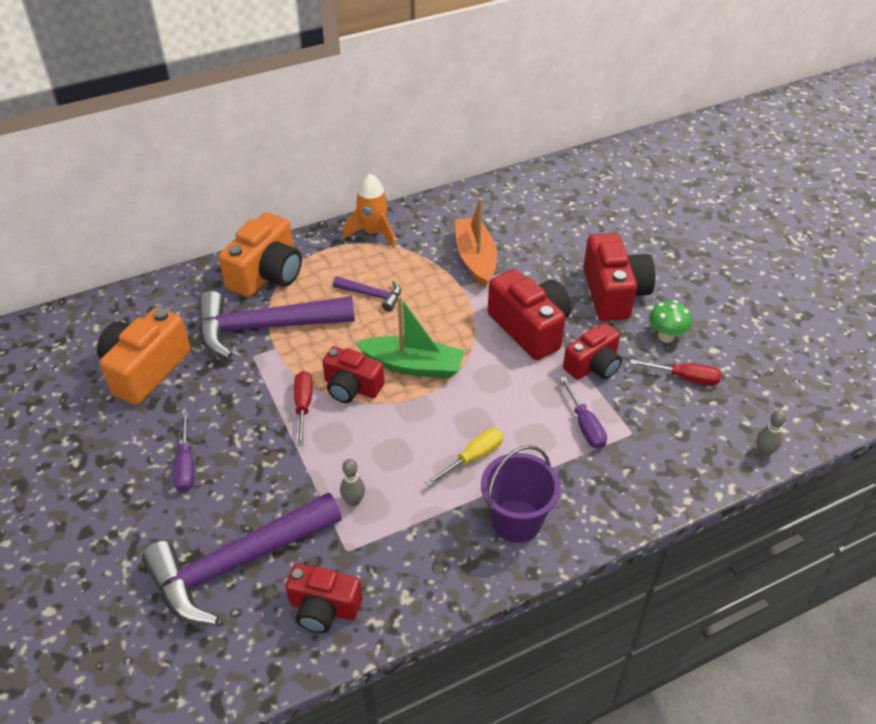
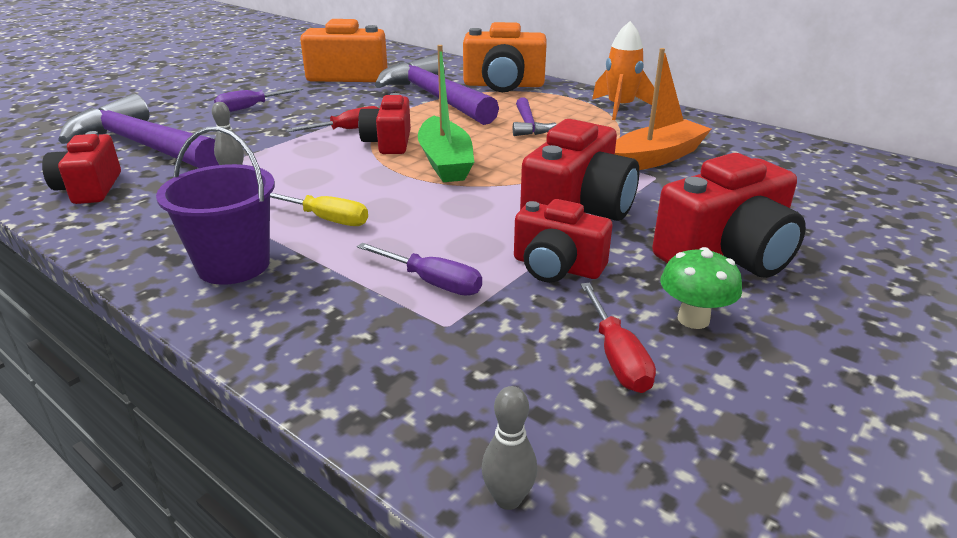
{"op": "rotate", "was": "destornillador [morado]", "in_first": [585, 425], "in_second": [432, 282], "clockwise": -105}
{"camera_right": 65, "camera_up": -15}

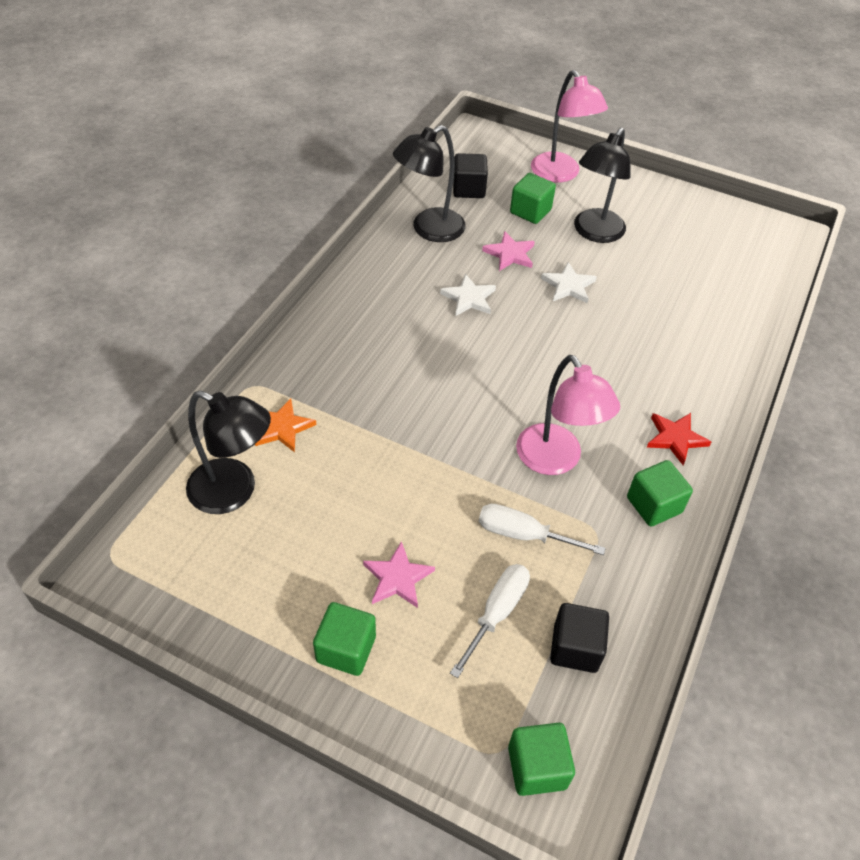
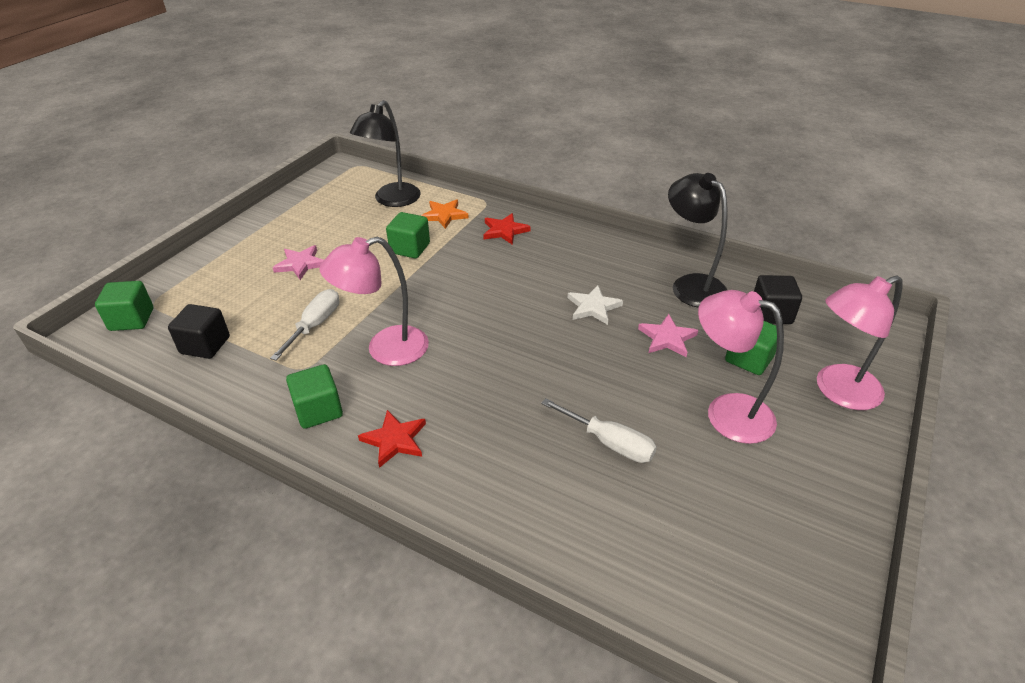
{"op": "delete", "was": "estrella [blanco]", "in_first": [568, 286]}
{"op": "insert", "now": "estrella [rojo]", "in_second": [504, 231]}
{"op": "move", "was": "cubo [verde]", "in_first": [346, 649], "in_second": [410, 248]}
{"op": "move", "was": "destornillador [blanco]", "in_first": [496, 613], "in_second": [609, 442]}
{"op": "recolor", "was": "lámpara [negro]", "now": "lámpara [rosa]", "in_first": [594, 233], "in_second": [726, 412]}
{"camera_right": 95, "camera_up": -10}

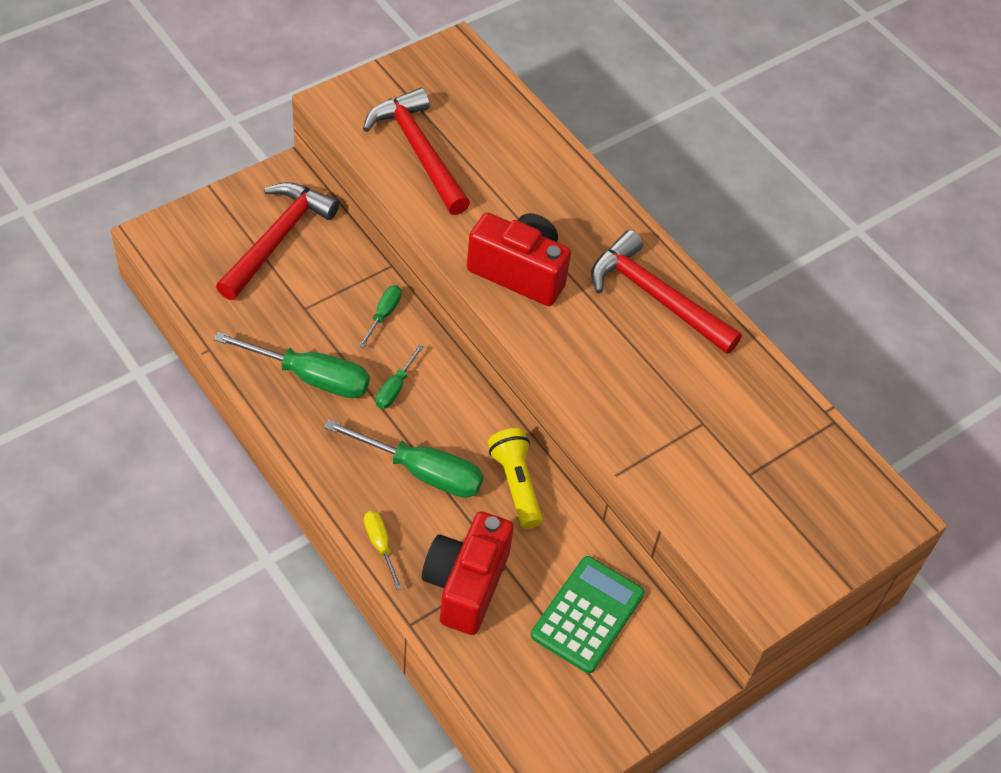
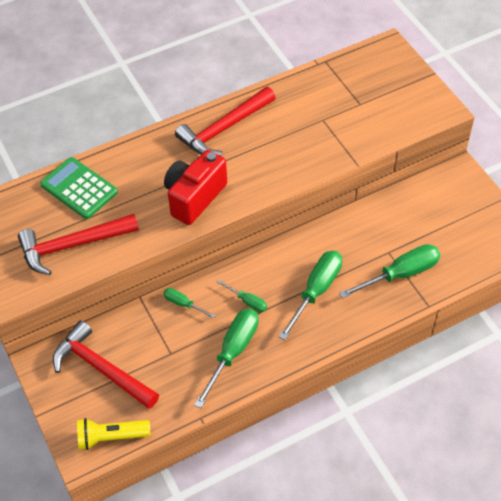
{"op": "delete", "was": "destornillador [amarillo]", "in_first": [380, 545]}
{"op": "move", "was": "lámpara de mano [amarillo]", "in_first": [515, 484], "in_second": [111, 437]}
{"op": "move", "was": "calculadora [verde]", "in_first": [587, 614], "in_second": [79, 188]}
{"op": "replace", "was": "cámara [rojo]", "now": "destornillador [verde]", "in_first": [466, 584], "in_second": [400, 274]}
{"camera_right": -75, "camera_up": 0}

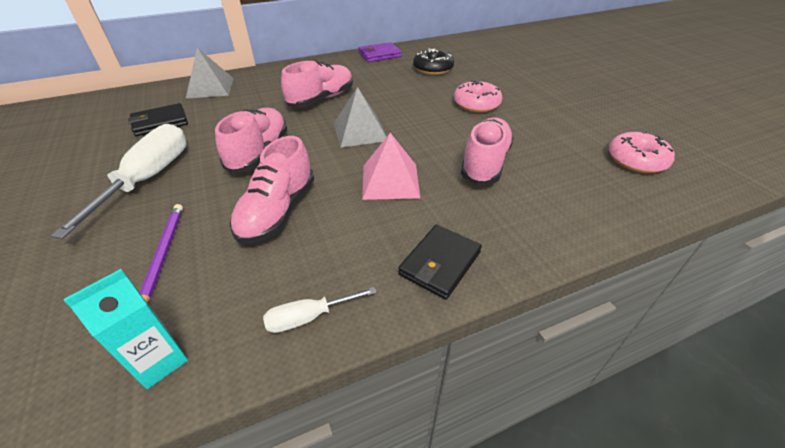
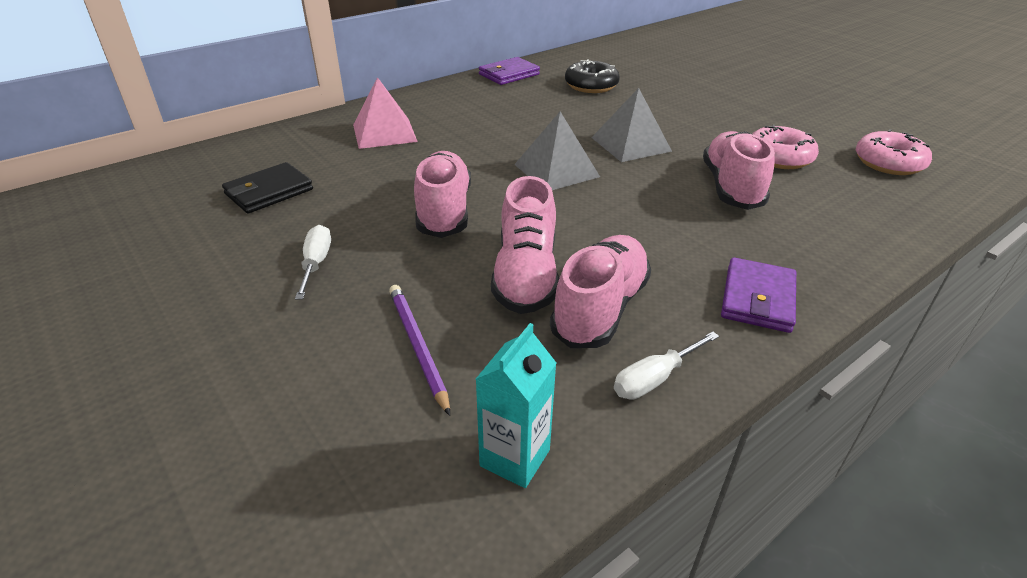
{"op": "move", "was": "pirámide [gris]", "in_first": [210, 88], "in_second": [631, 144]}
{"op": "move", "was": "zapato [rosa]", "in_first": [321, 99], "in_second": [600, 308]}
{"op": "move", "was": "pirámide [rosa]", "in_first": [390, 181], "in_second": [384, 133]}
{"op": "move", "was": "rosquilla [rosa]", "in_first": [476, 104], "in_second": [779, 157]}
{"op": "recolor", "was": "cartera [negro]", "now": "cartera [morado]", "in_first": [440, 263], "in_second": [758, 299]}
{"op": "resize", "was": "destornillador [blanco]", "in_first": [148, 179], "in_second": [316, 263], "ratio": 0.49}
{"camera_right": -15, "camera_up": -5}

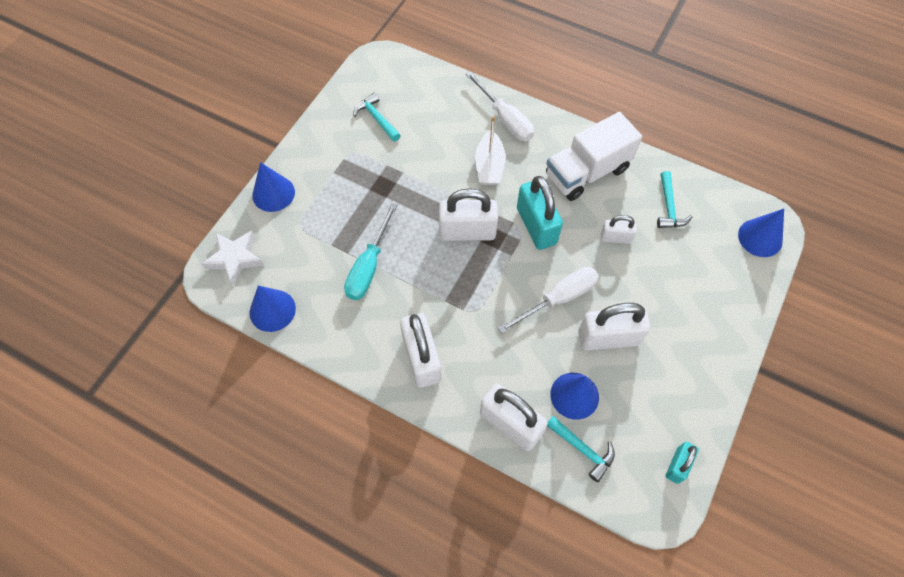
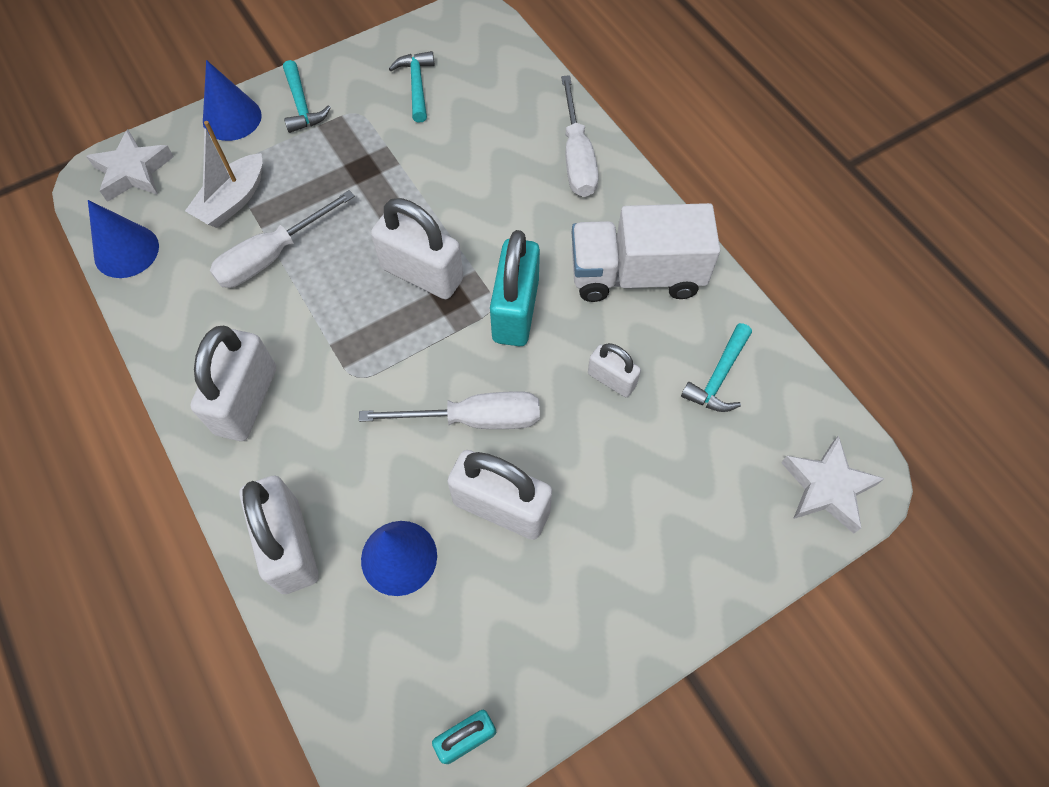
{"op": "move", "was": "barco [blanco]", "in_first": [489, 166], "in_second": [233, 201]}
{"op": "move", "was": "martillo [turquesa]", "in_first": [582, 449], "in_second": [302, 105]}
{"op": "replace", "was": "cono [azul]", "now": "estrella [blanco]", "in_first": [760, 237], "in_second": [827, 488]}
{"op": "recolor", "was": "destornillador [turquesa]", "now": "destornillador [blanco]", "in_first": [369, 266], "in_second": [272, 256]}
{"camera_right": 30, "camera_up": 0}

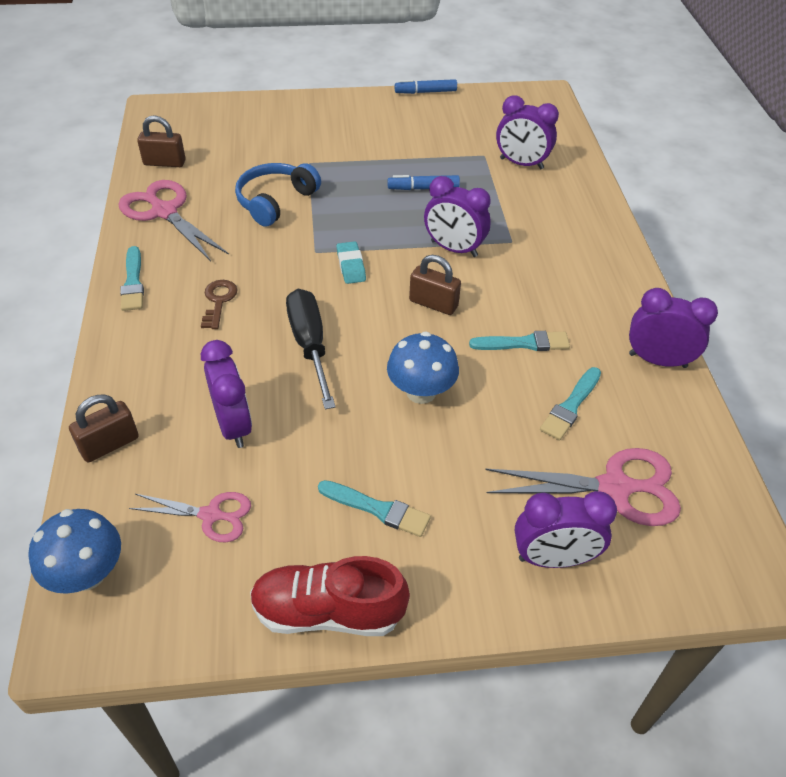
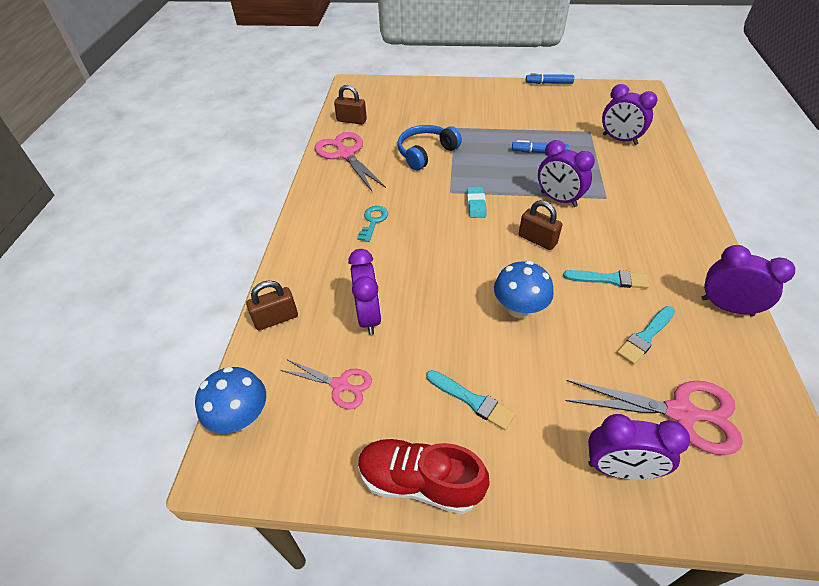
{"op": "delete", "was": "pincel [turquesa]", "in_first": [133, 282]}
{"op": "delete", "was": "destornillador [negro]", "in_first": [309, 344]}
{"op": "recolor", "was": "llave [marrón]", "now": "llave [turquesa]", "in_first": [219, 301], "in_second": [373, 221]}
{"camera_right": 15, "camera_up": 0}

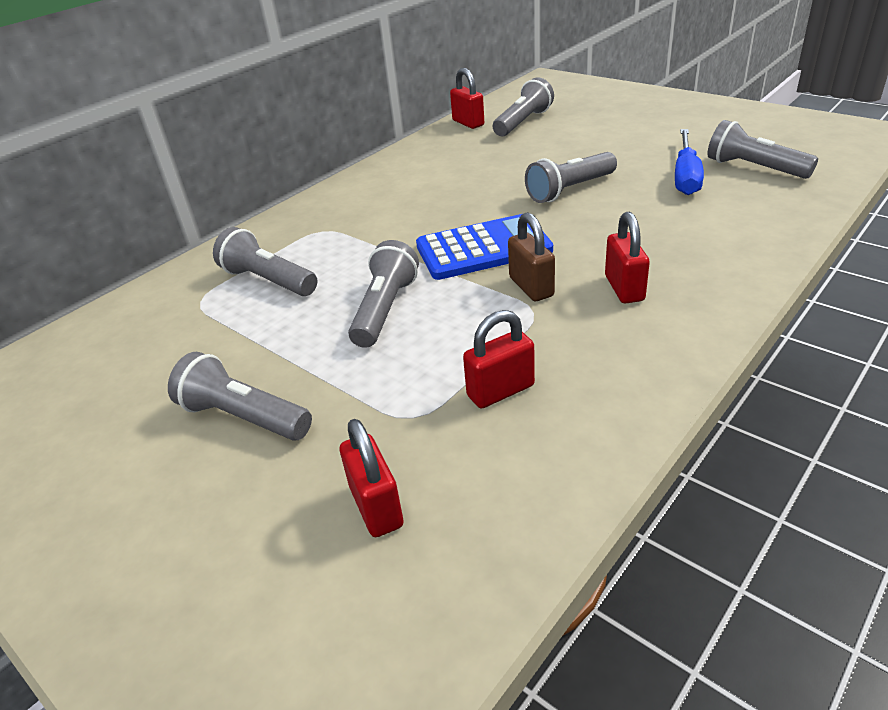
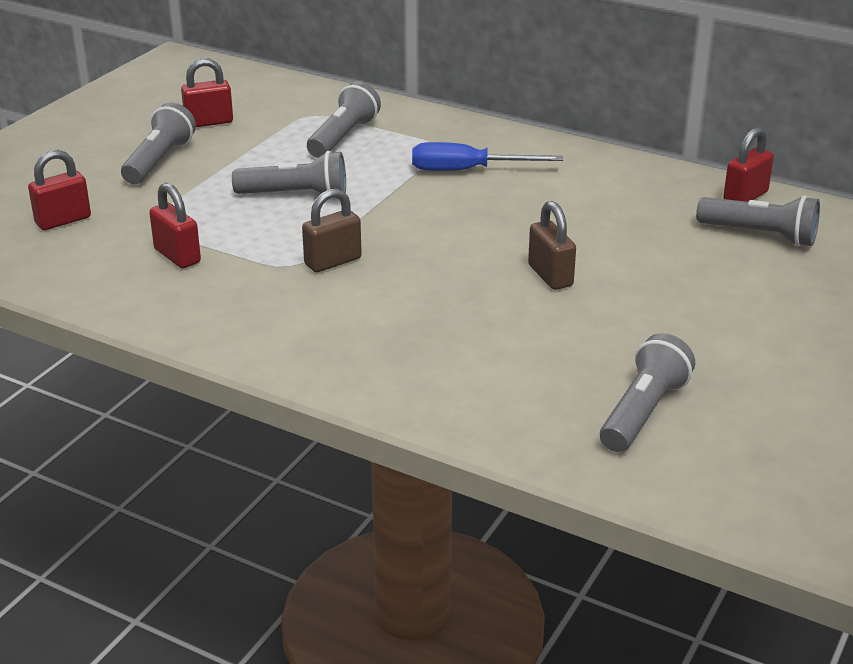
{"op": "delete", "was": "calculadora [azul]", "in_first": [483, 248]}
{"op": "move", "was": "candado [rojo]", "in_first": [624, 288], "in_second": [209, 122]}
{"op": "move", "was": "destornillador [azul]", "in_first": [685, 176], "in_second": [467, 170]}
{"op": "replace", "was": "lámpara de mano [gris]", "now": "candado [marrón]", "in_first": [569, 190], "in_second": [550, 276]}
{"camera_right": 75, "camera_up": -5}

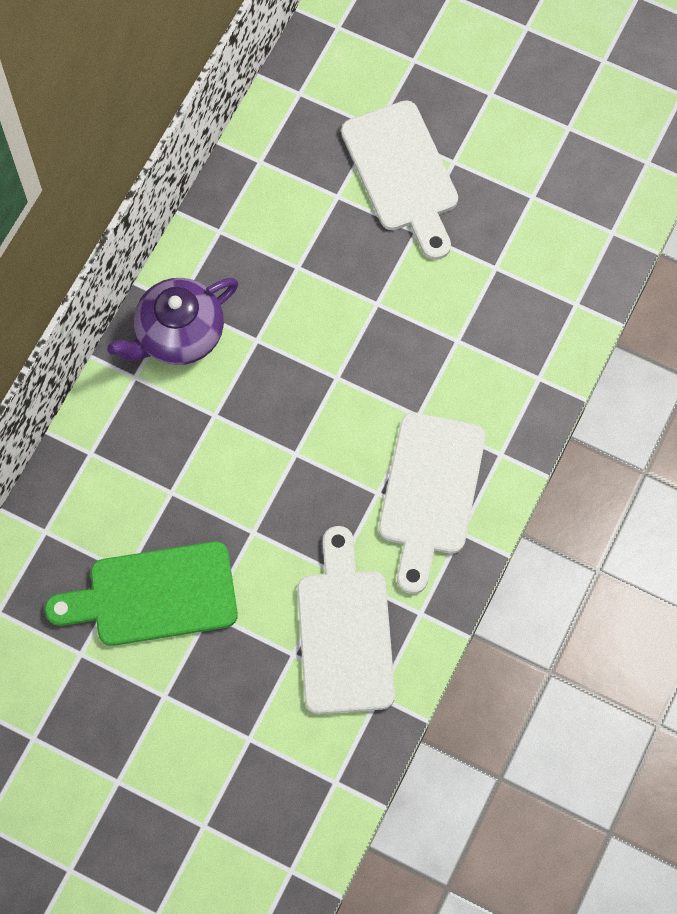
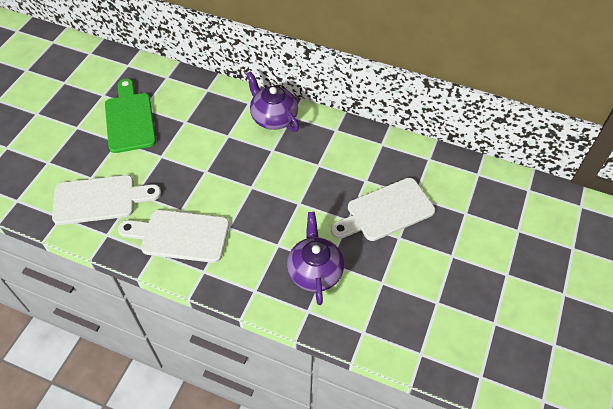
{"op": "insert", "now": "tetera [morado]", "in_second": [315, 271]}
{"camera_right": 85, "camera_up": -15}

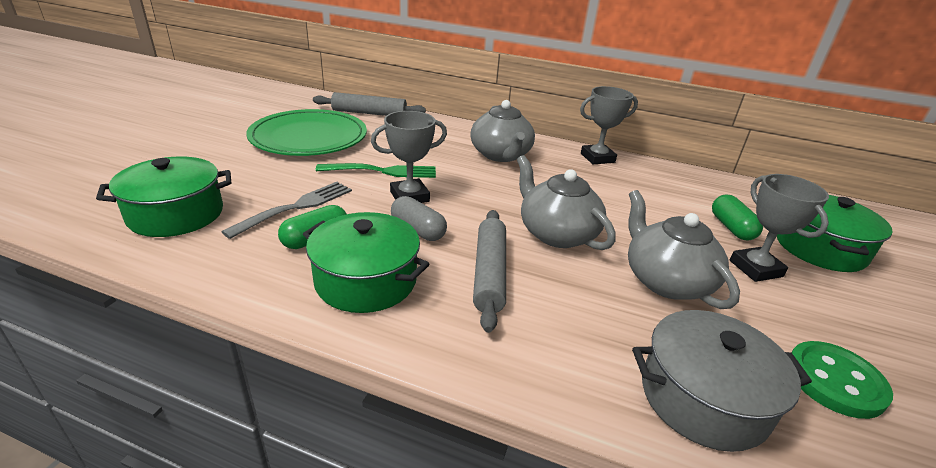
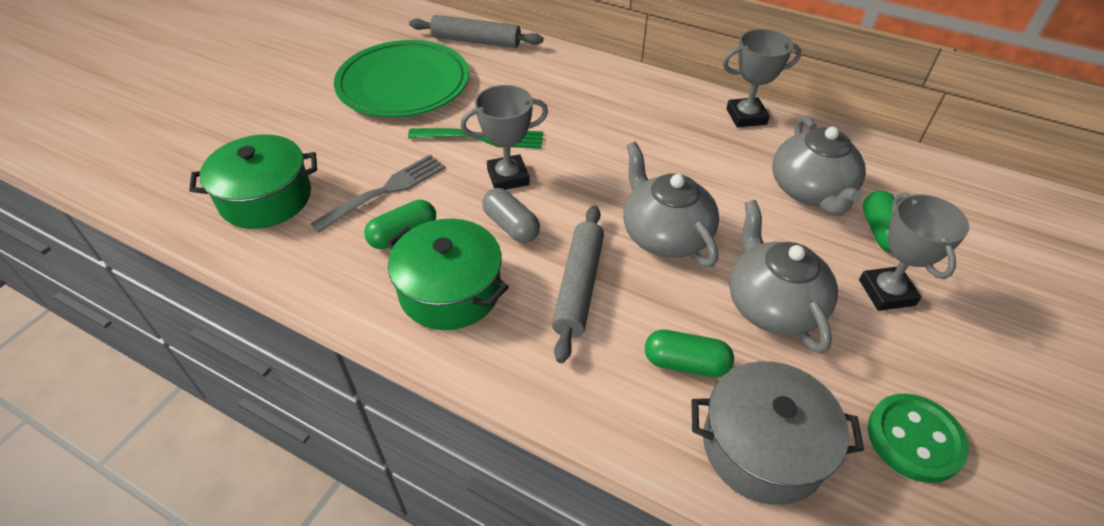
{"op": "delete", "was": "olla [verde]", "in_first": [819, 248]}
{"op": "insert", "now": "cápsula [verde]", "in_second": [685, 363]}
{"op": "move", "was": "tetera [gris]", "in_first": [501, 155], "in_second": [810, 191]}
{"camera_right": 10, "camera_up": 15}

